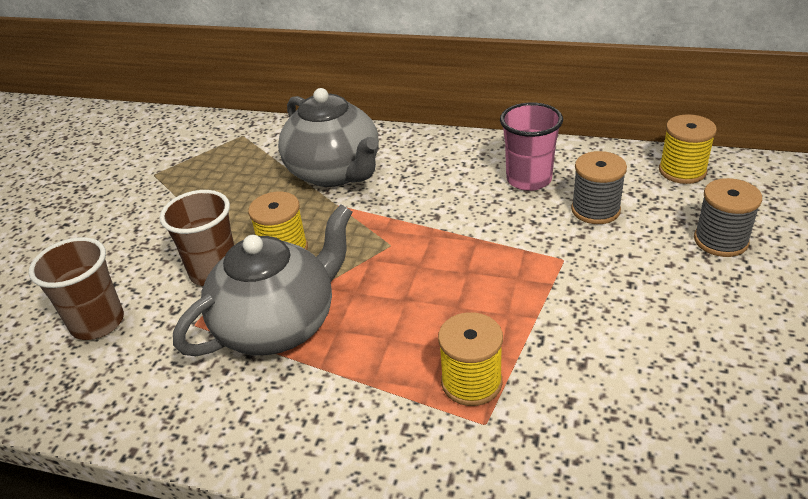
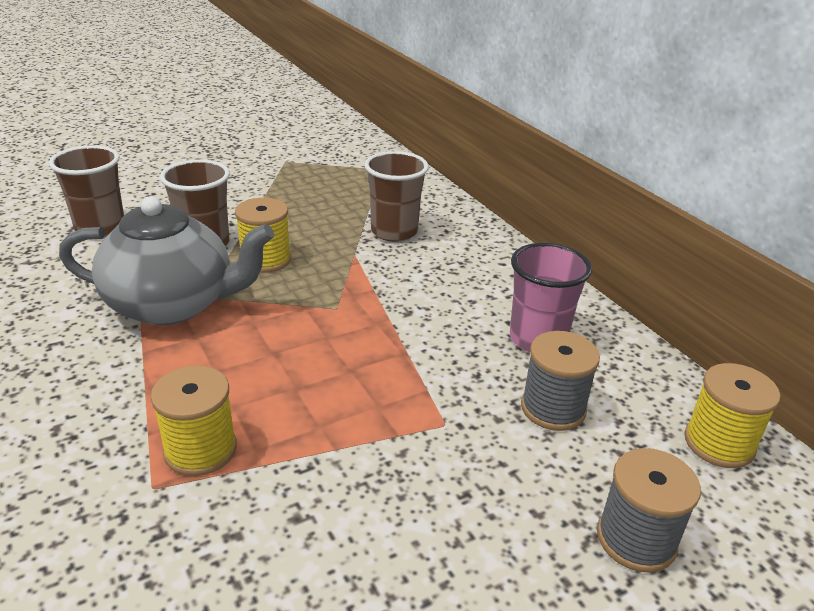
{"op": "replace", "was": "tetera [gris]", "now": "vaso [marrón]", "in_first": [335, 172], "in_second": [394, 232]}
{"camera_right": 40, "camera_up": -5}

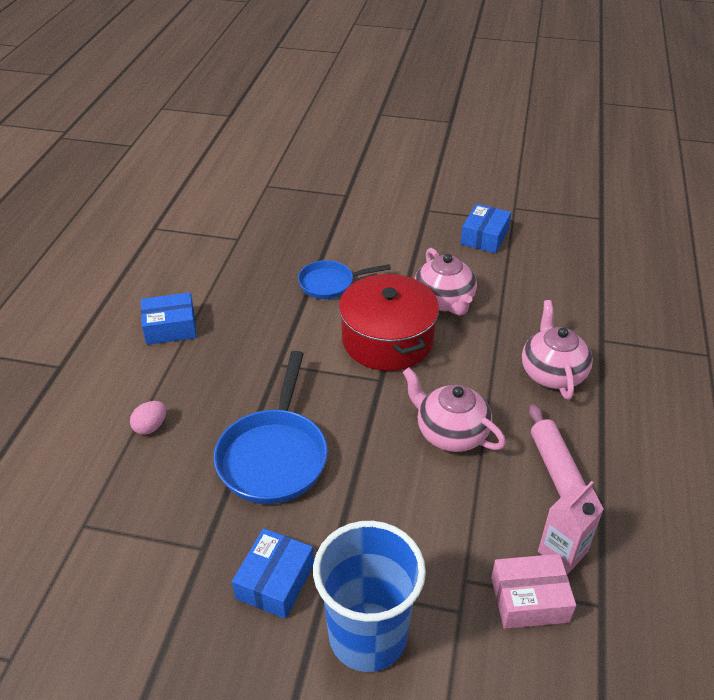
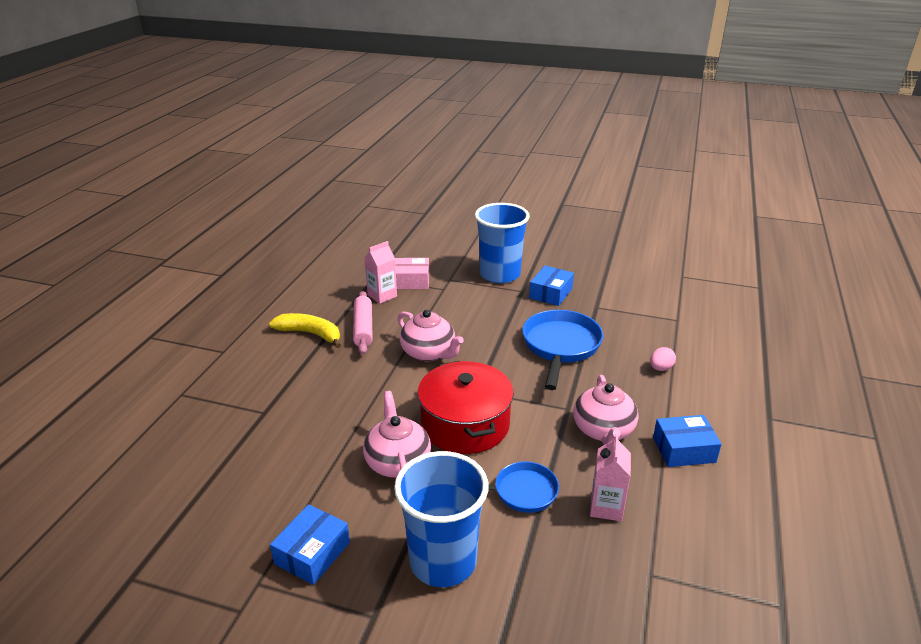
{"op": "insert", "now": "plátano [amarillo]", "in_second": [310, 334]}
{"op": "insert", "now": "vaso [azul]", "in_second": [443, 561]}
{"op": "insert", "now": "cartón de leche [rosa]", "in_second": [606, 507]}
{"op": "move", "was": "tetera [rosa]", "in_first": [552, 373], "in_second": [603, 430]}
{"camera_right": -175, "camera_up": -10}

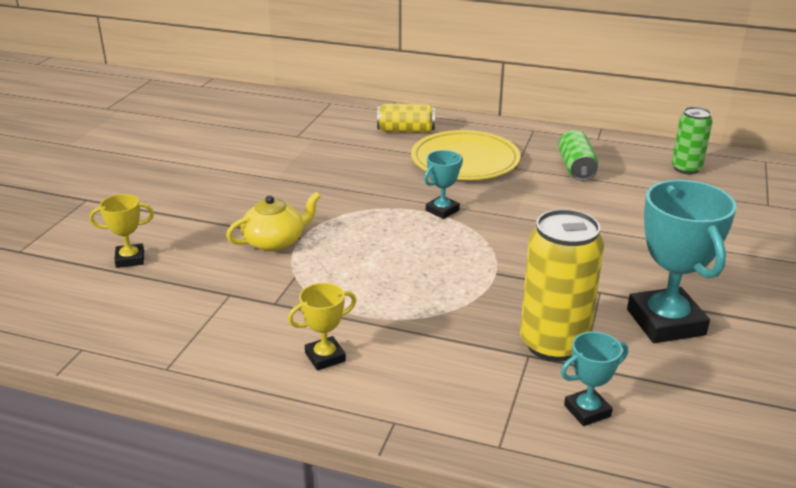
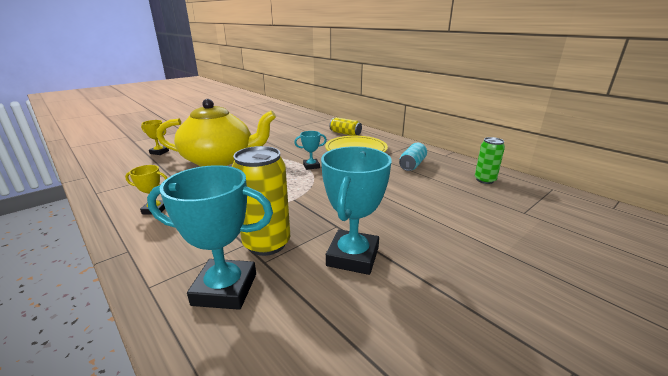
{"op": "recolor", "was": "lata [verde]", "now": "lata [turquesa]", "in_first": [576, 168], "in_second": [412, 165]}
{"op": "resize", "was": "tetera [amarillo]", "in_first": [275, 242], "in_second": [219, 160], "ratio": 2.2}
{"op": "resize", "was": "trofeo [turquesa]", "in_first": [587, 411], "in_second": [225, 289], "ratio": 1.95}
{"camera_right": 30, "camera_up": -5}

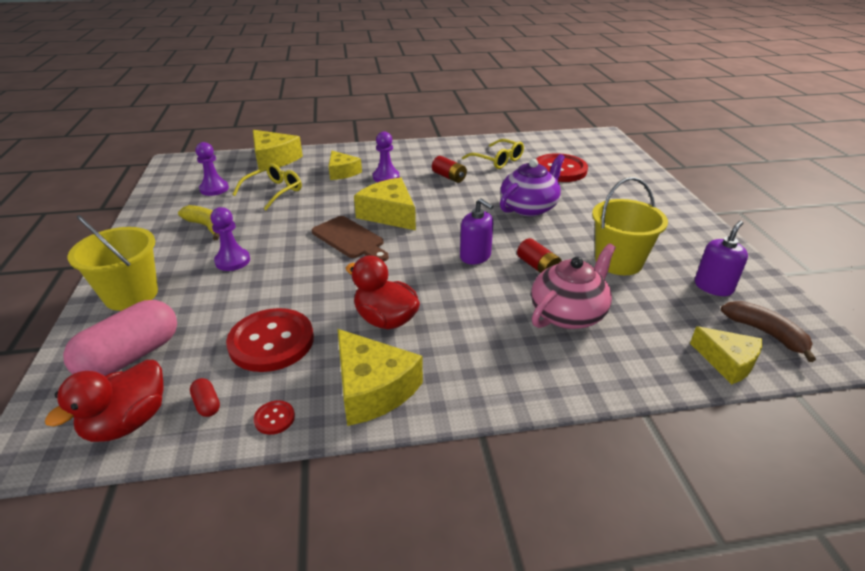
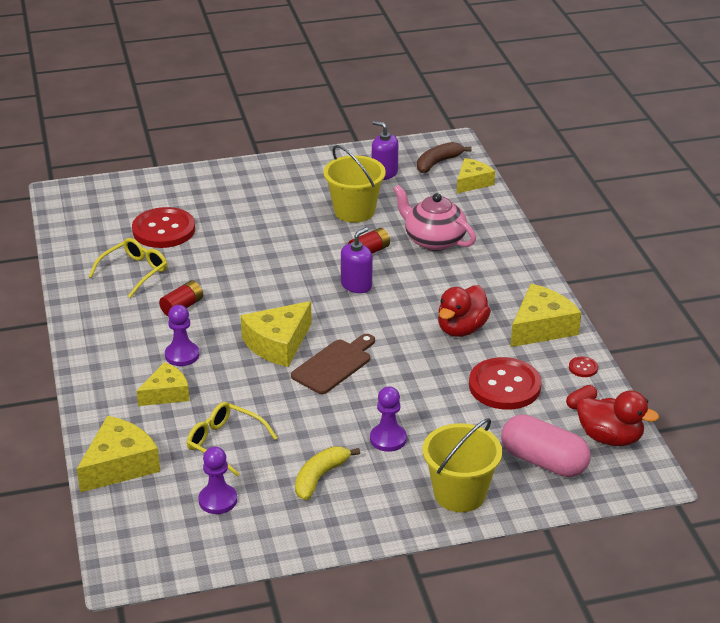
{"op": "delete", "was": "tetera [morado]", "in_first": [529, 207]}
{"camera_right": -95, "camera_up": 0}

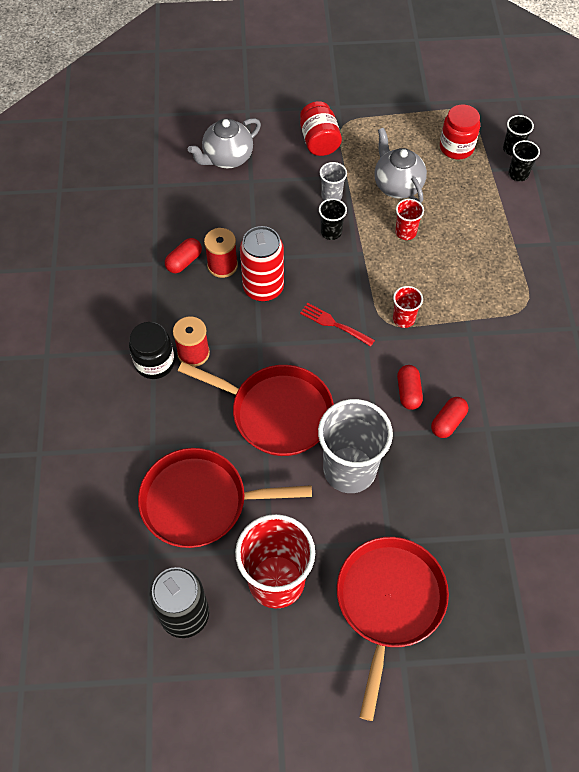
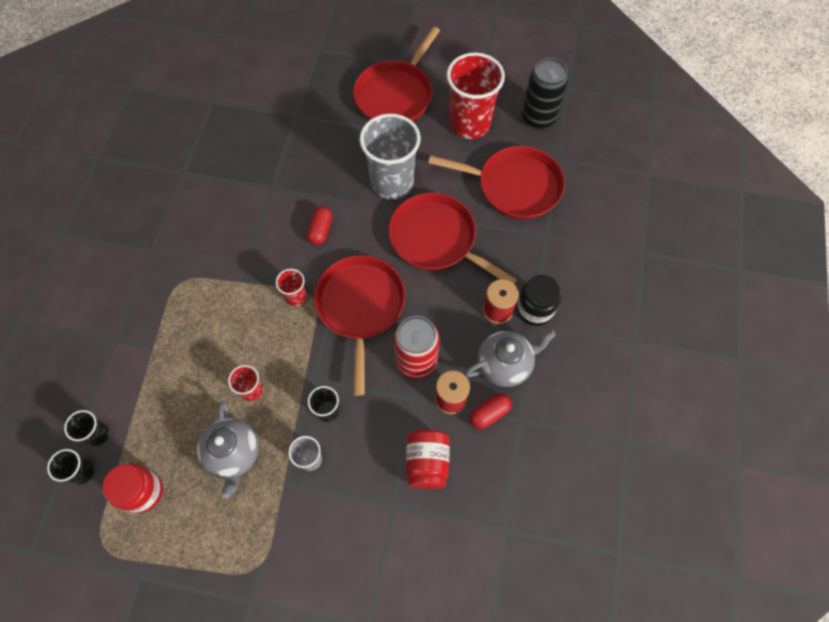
{"op": "delete", "was": "cápsula [rojo]", "in_first": [448, 422]}
{"op": "move", "was": "tetera [gris]", "in_first": [227, 158], "in_second": [505, 364]}
{"op": "move", "was": "tarro [rojo]", "in_first": [319, 141], "in_second": [427, 463]}
{"op": "replace", "was": "tenedor [rojo]", "now": "sartén [rojo]", "in_first": [335, 324], "in_second": [360, 307]}
{"camera_right": -165, "camera_up": 5}

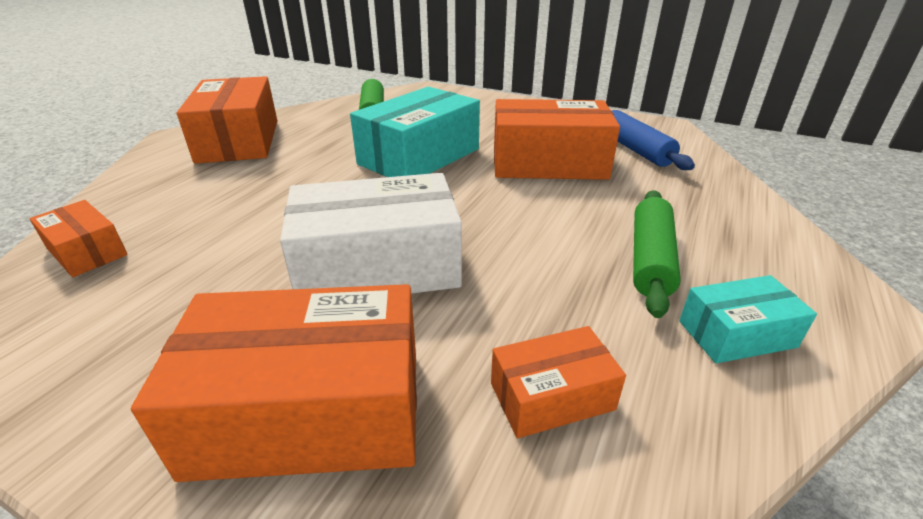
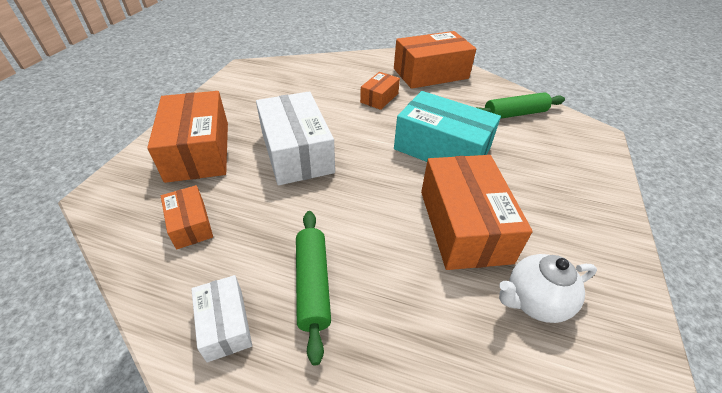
{"op": "move", "was": "caja [naranja]", "in_first": [87, 251], "in_second": [379, 98]}
{"op": "replace", "was": "rodillo [azul]", "now": "tetera [blanco]", "in_first": [635, 149], "in_second": [534, 301]}
{"op": "recolor", "was": "caja [turquesa]", "now": "caja [blanco]", "in_first": [736, 334], "in_second": [225, 324]}
{"op": "rotate", "was": "rodillo [verde]", "in_first": [650, 259], "in_second": [313, 284], "clockwise": 75}
{"camera_right": 80, "camera_up": 10}

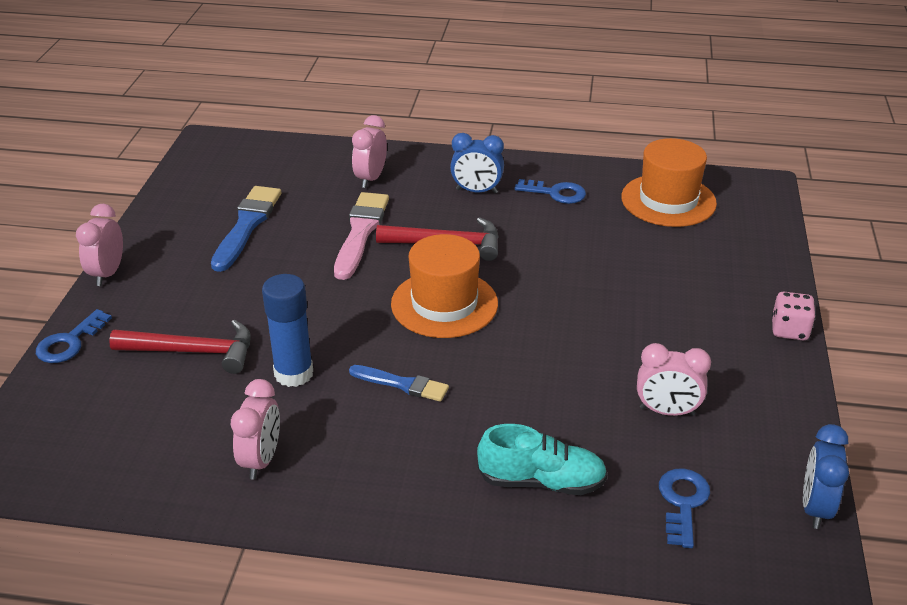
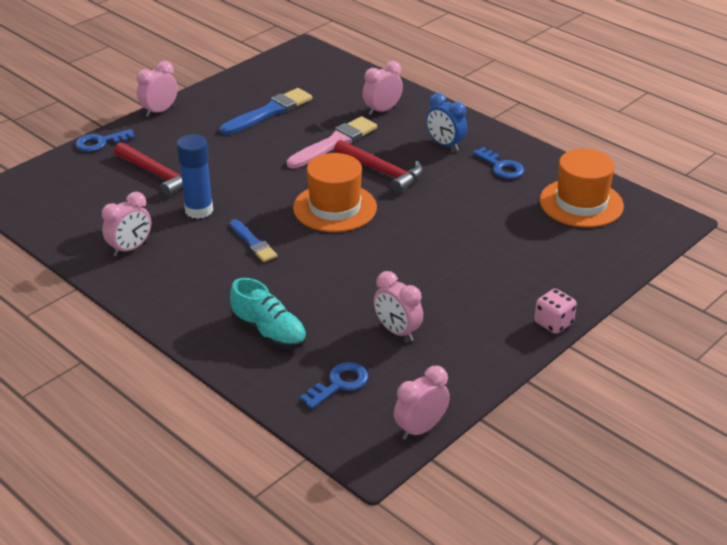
{"op": "recolor", "was": "despertador [azul]", "now": "despertador [rosa]", "in_first": [815, 508], "in_second": [420, 429]}
{"camera_right": 35, "camera_up": 0}

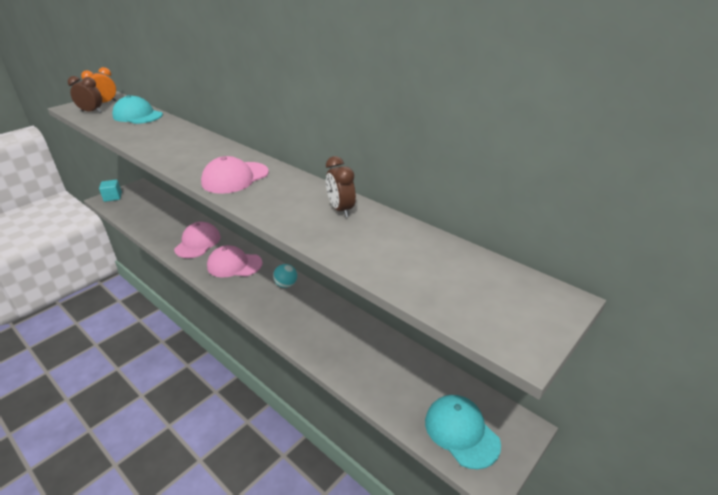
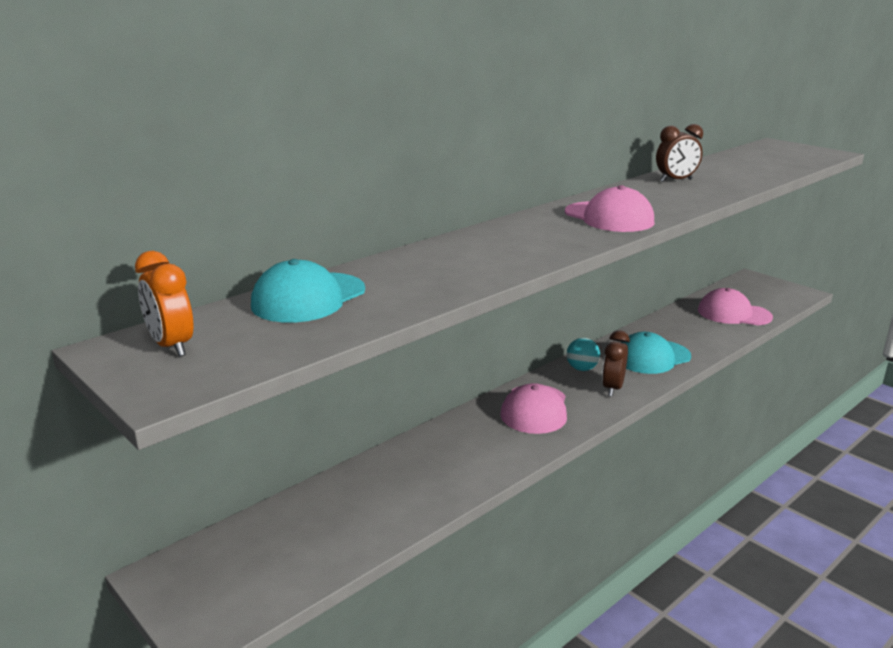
{"op": "delete", "was": "cubo [turquesa]", "in_first": [113, 197]}
{"op": "move", "was": "despertador [marrón]", "in_first": [91, 112], "in_second": [612, 388]}
{"op": "move", "was": "gorra [rosa]", "in_first": [198, 243], "in_second": [733, 314]}
{"op": "move", "was": "gorra [turquesa]", "in_first": [461, 432], "in_second": [652, 357]}
{"camera_right": -85, "camera_up": -10}

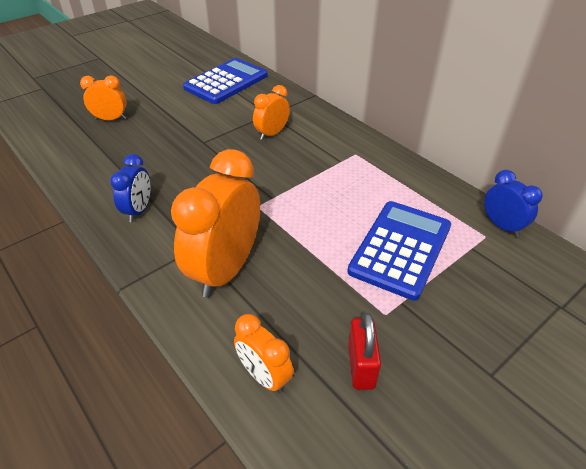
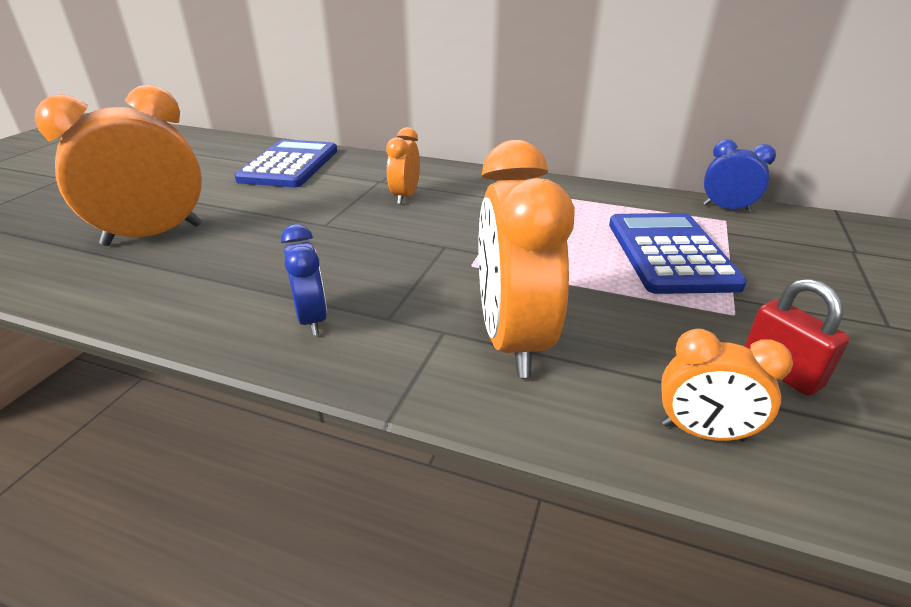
{"op": "resize", "was": "despertador [naranja]", "in_first": [111, 119], "in_second": [153, 235], "ratio": 1.89}
{"camera_right": -30, "camera_up": -10}

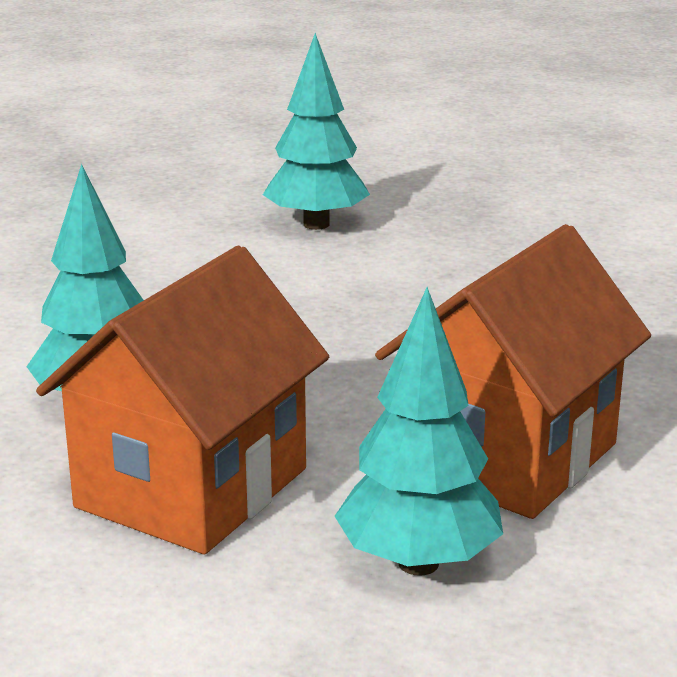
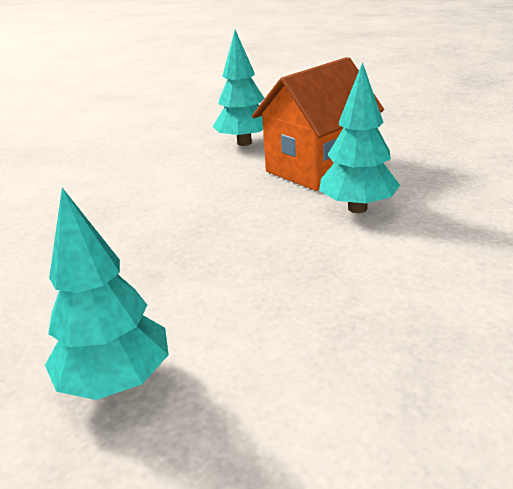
{"op": "delete", "was": "casa [naranja]", "in_first": [507, 456]}
{"camera_right": -160, "camera_up": 5}

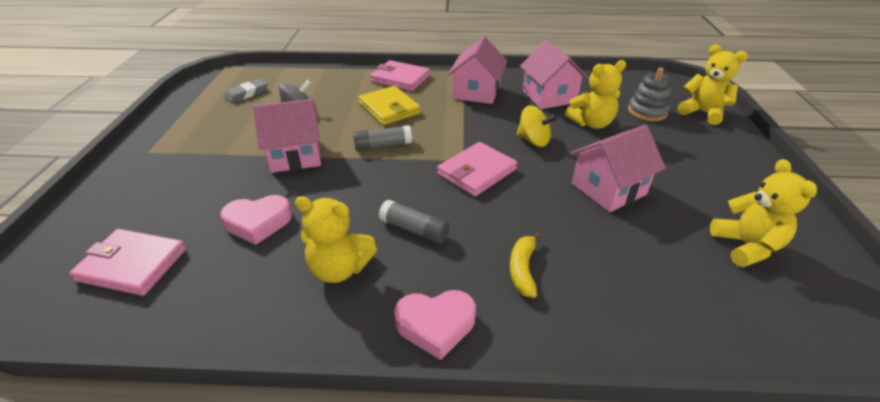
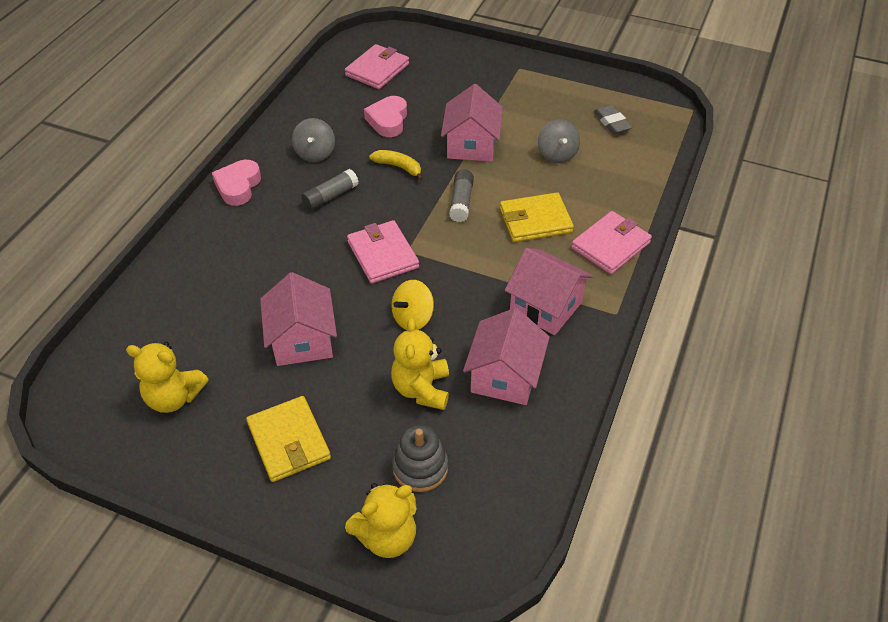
{"op": "insert", "now": "cartera [amarillo]", "in_second": [289, 441]}
{"op": "move", "was": "plátano [amarillo]", "in_first": [522, 269], "in_second": [398, 167]}
{"op": "replace", "was": "osito [amarillo]", "now": "peonza [gris]", "in_first": [339, 269], "in_second": [315, 153]}
{"op": "rotate", "was": "casa [rosa]", "in_first": [549, 97], "in_second": [504, 376], "clockwise": -75}
{"camera_right": 110, "camera_up": 10}

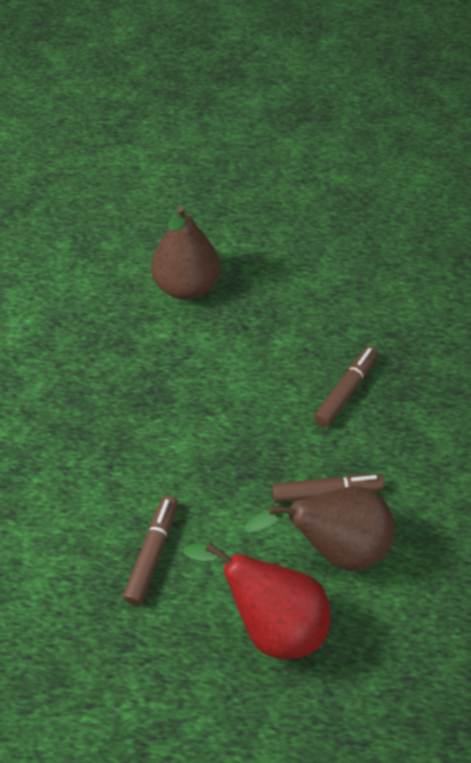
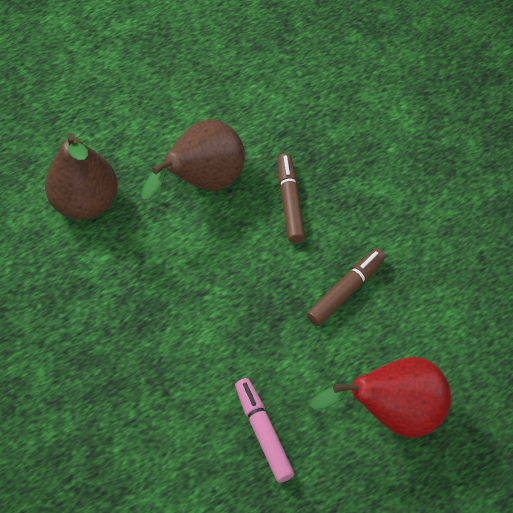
{"op": "move", "was": "pera [marrón]", "in_first": [334, 547], "in_second": [202, 182]}
{"op": "recolor", "was": "rotulador [marrón]", "now": "rotulador [rosa]", "in_first": [152, 553], "in_second": [263, 433]}
{"camera_right": -40, "camera_up": 5}

